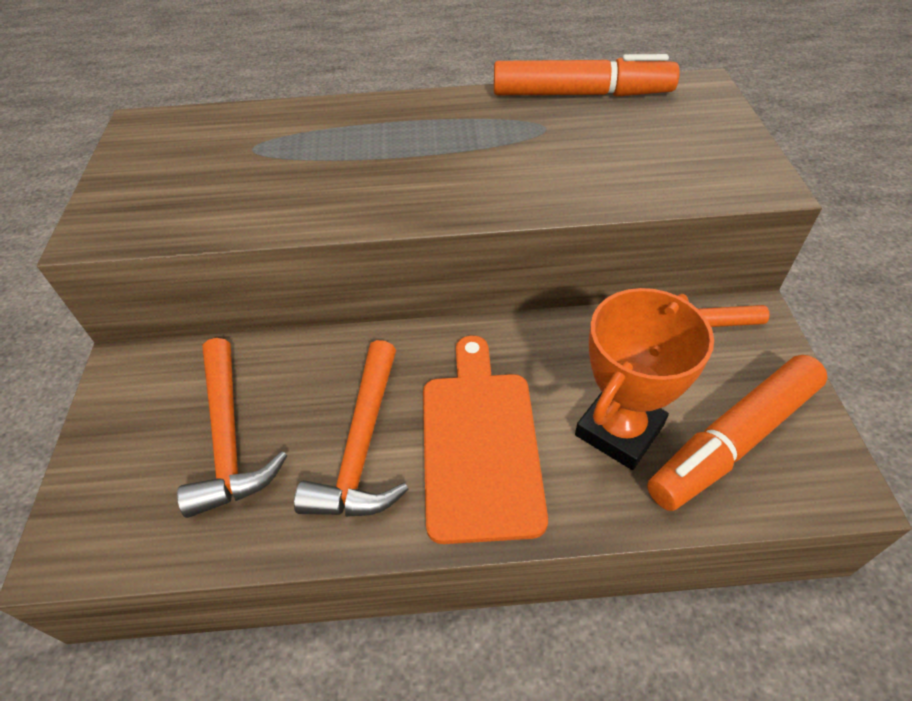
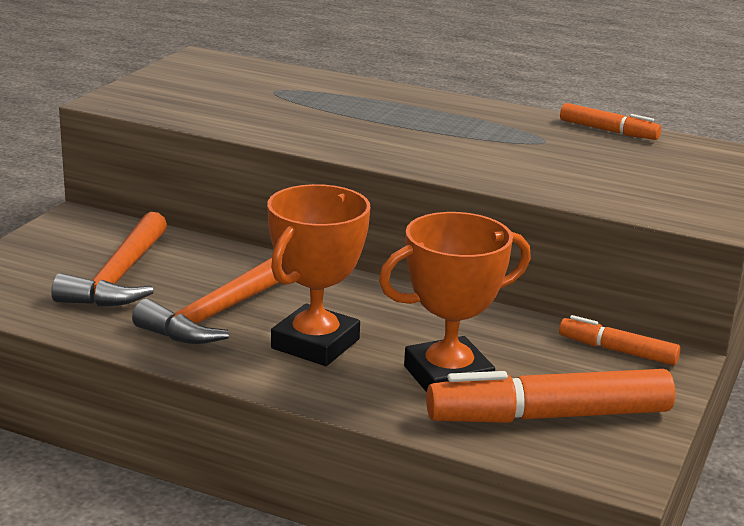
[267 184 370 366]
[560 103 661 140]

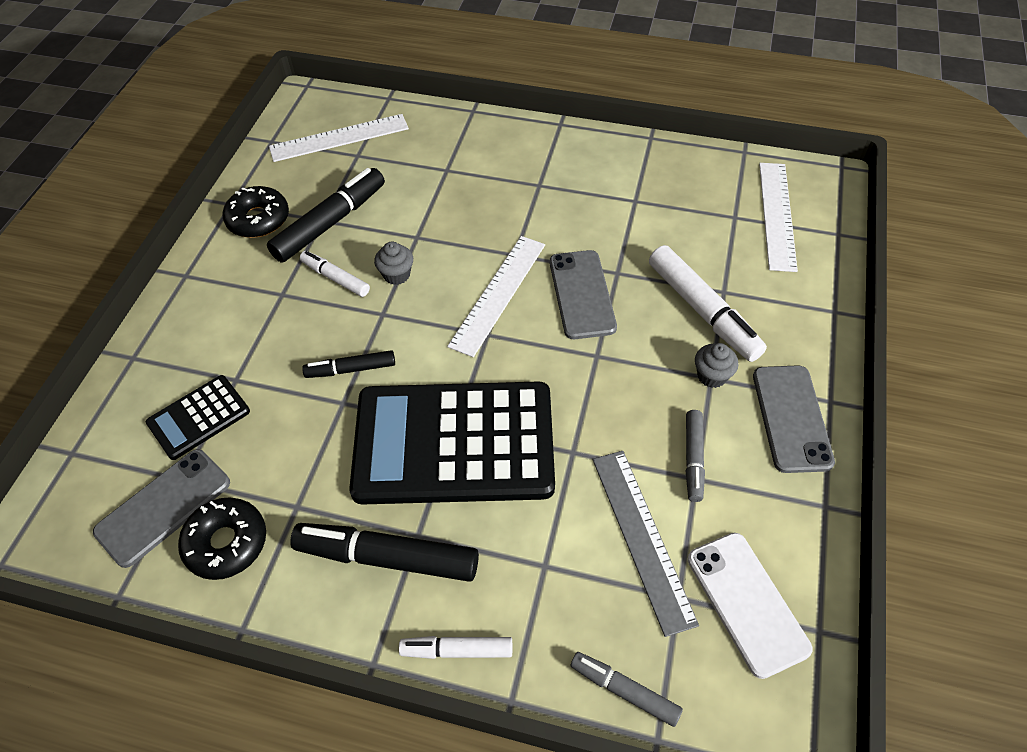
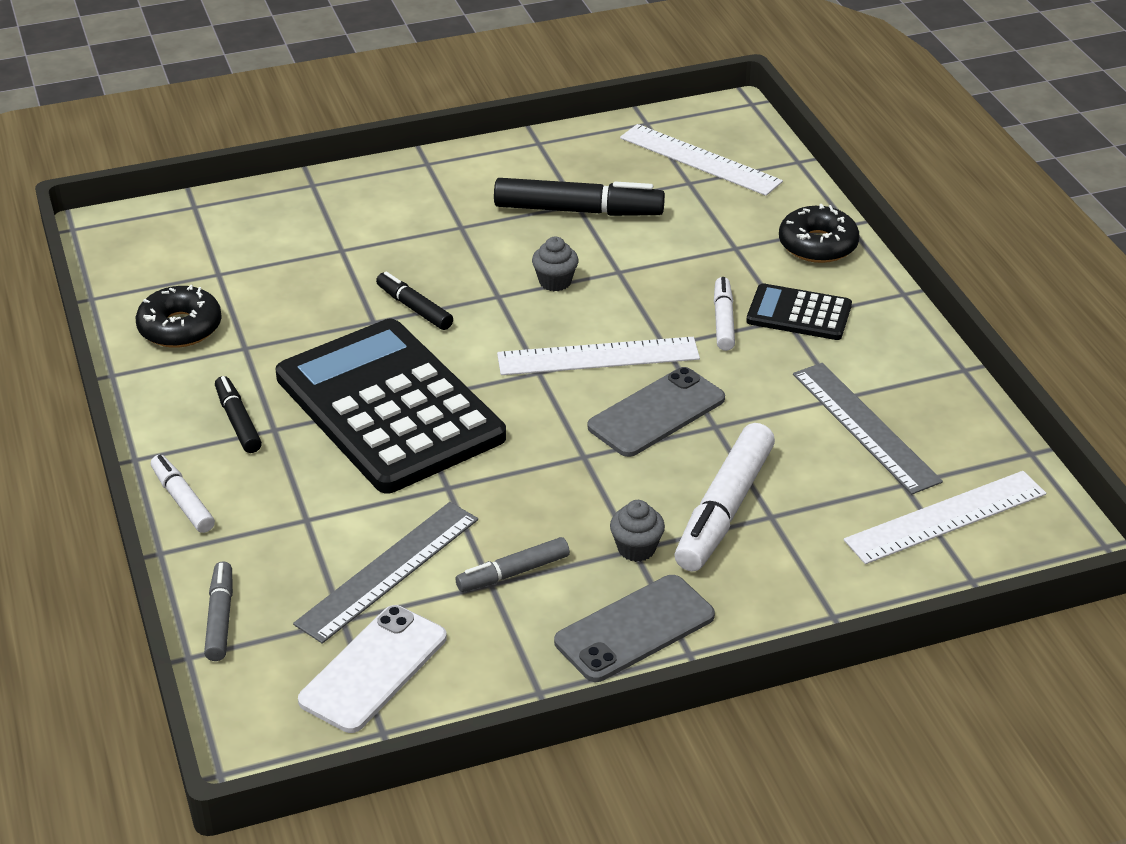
[93 449 230 568] (first image)
[746 283 852 340]
[779 204 860 263]
[215 376 262 453]
[714 277 735 351]
[793 363 943 494]

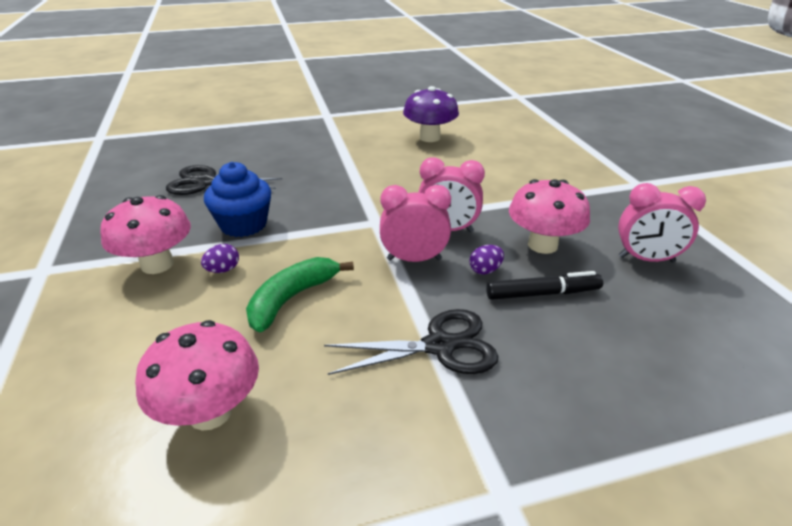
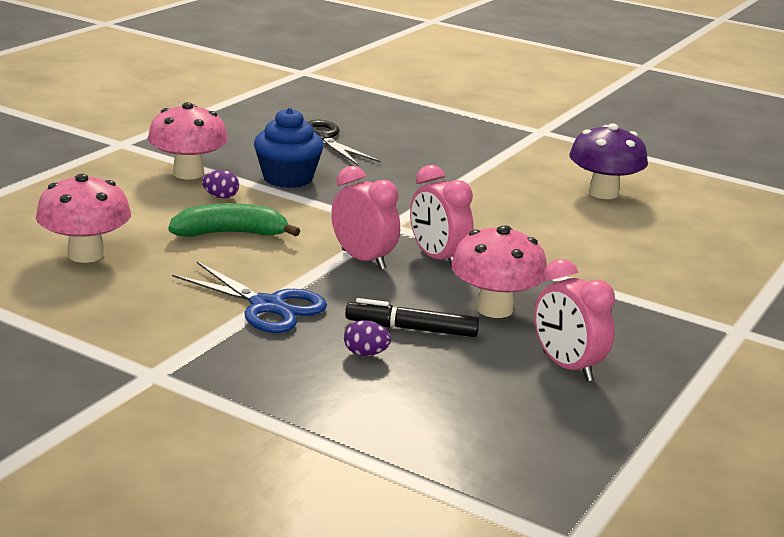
[172 262 327 333]
[344 320 391 356]
[345 298 479 337]

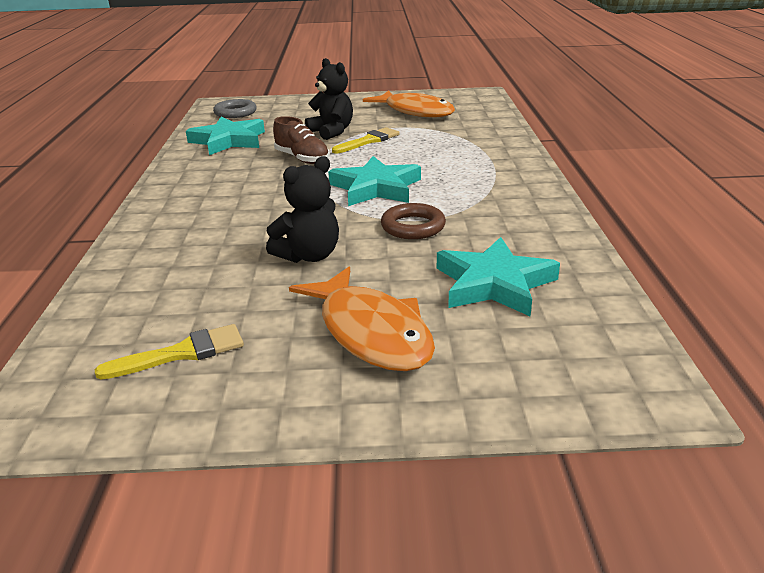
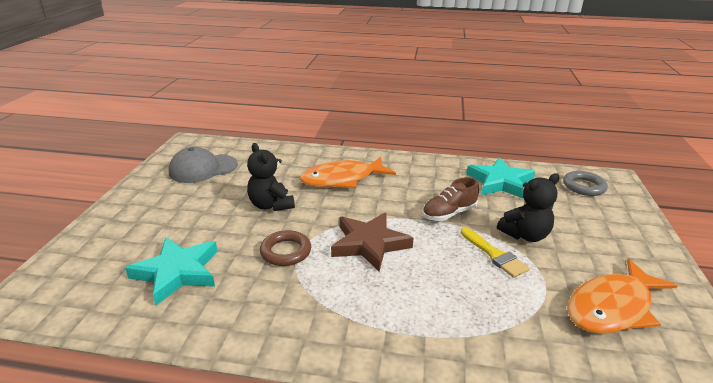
[169 147 238 183]
[300 157 396 188]
[331 212 413 272]

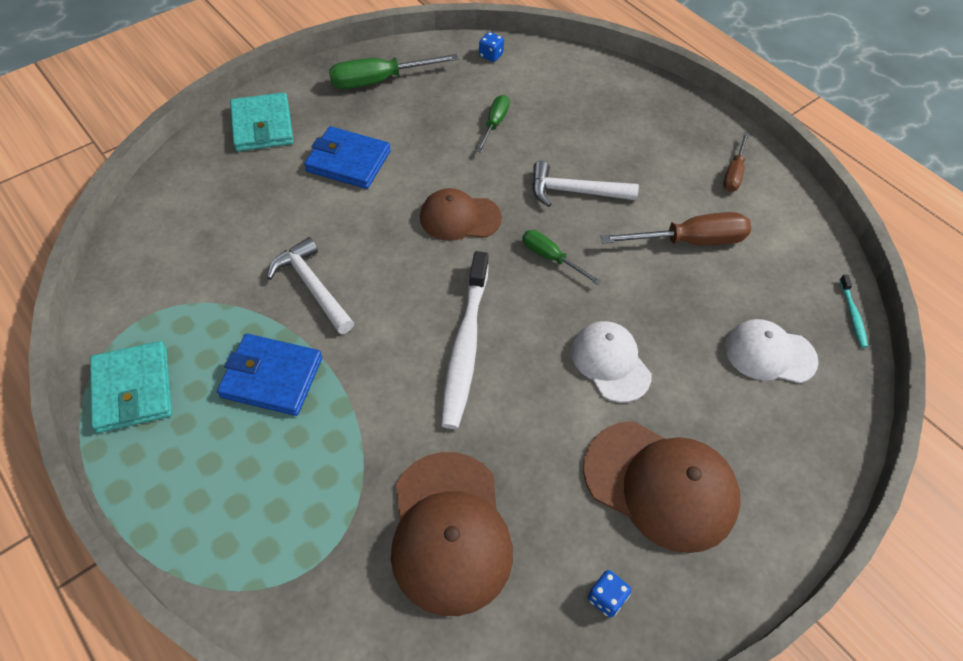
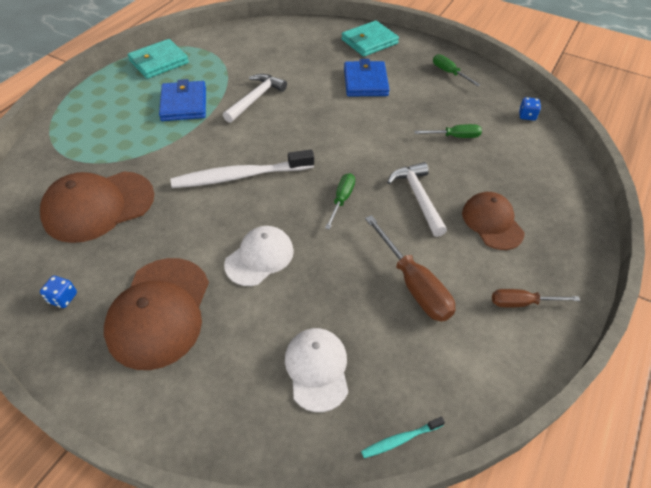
[433 54 480 86]
[462 192 525 250]

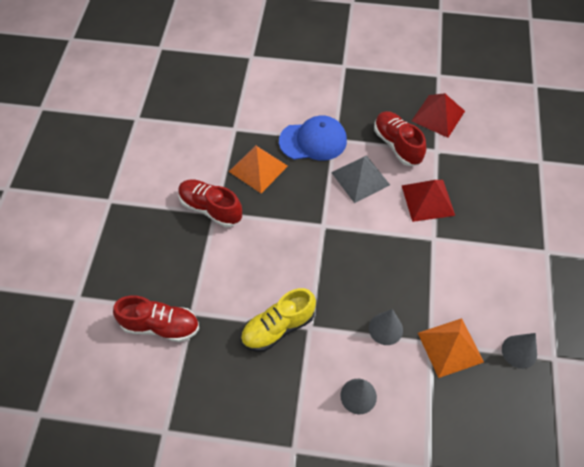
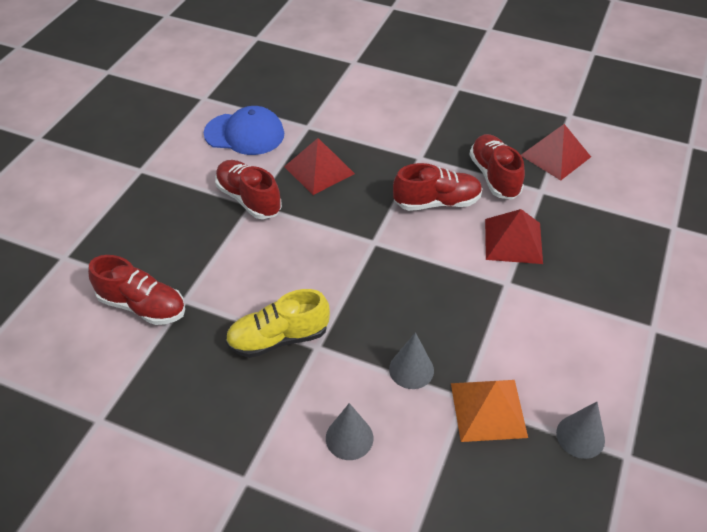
[284 138 355 195]
[204 106 284 155]
[393 163 483 211]

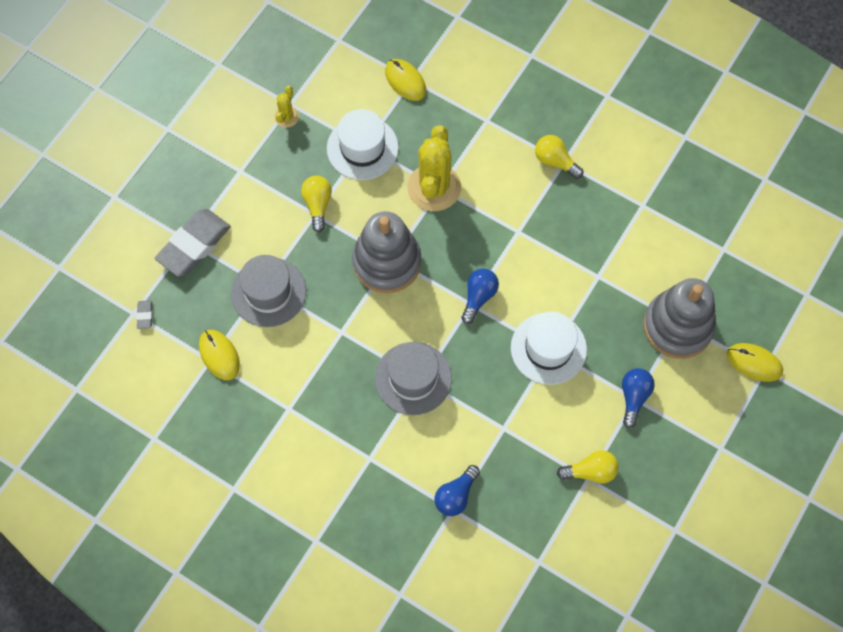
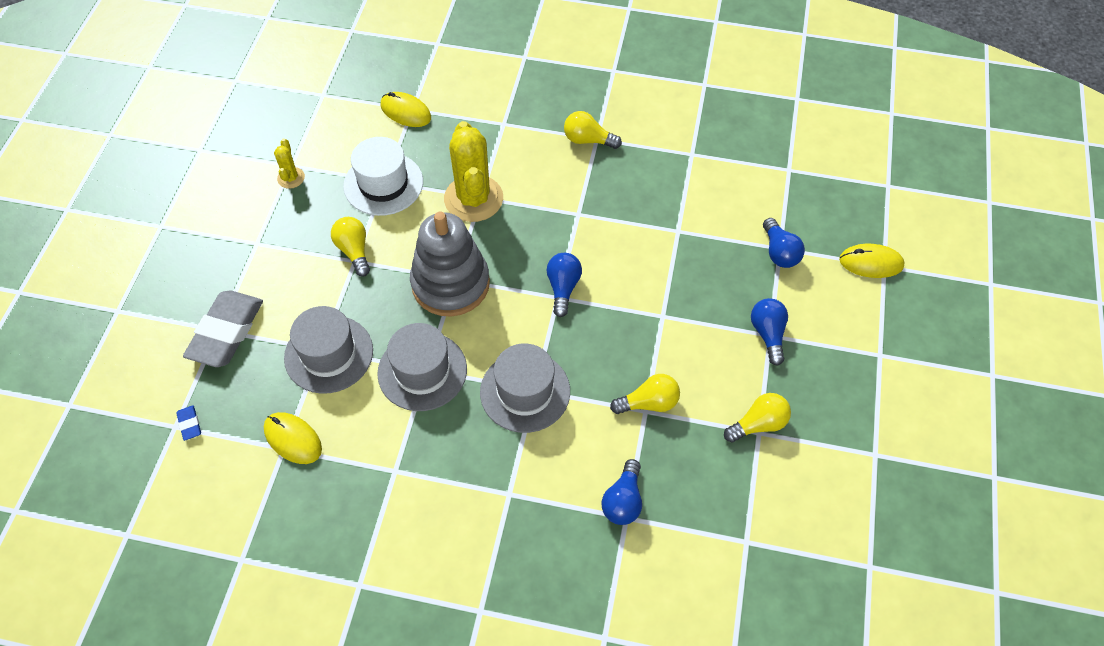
[176 405 201 441]
[511 312 587 385] (first image)
[763 218 805 268]
[377 323 467 411]
[610 374 680 414]

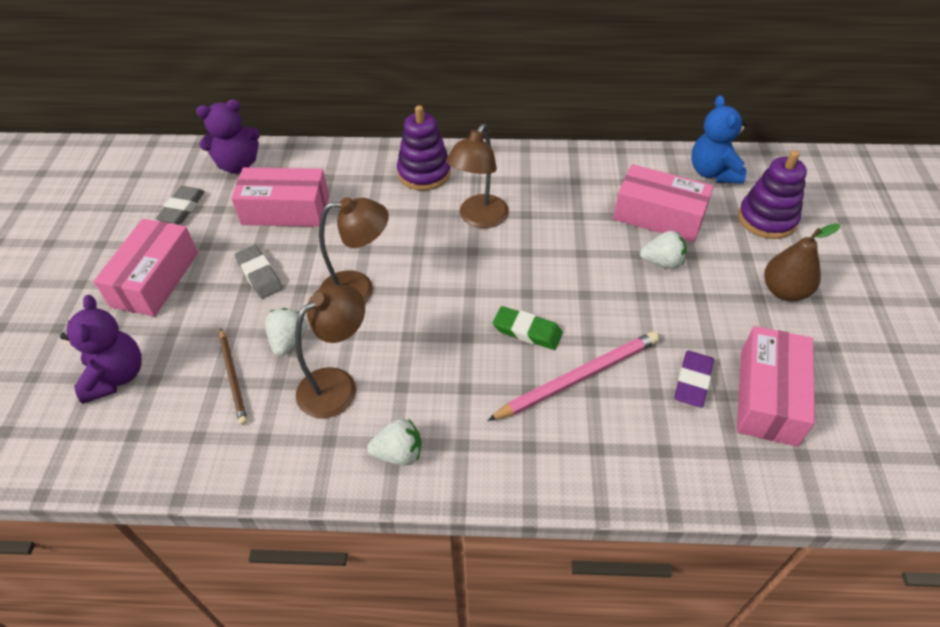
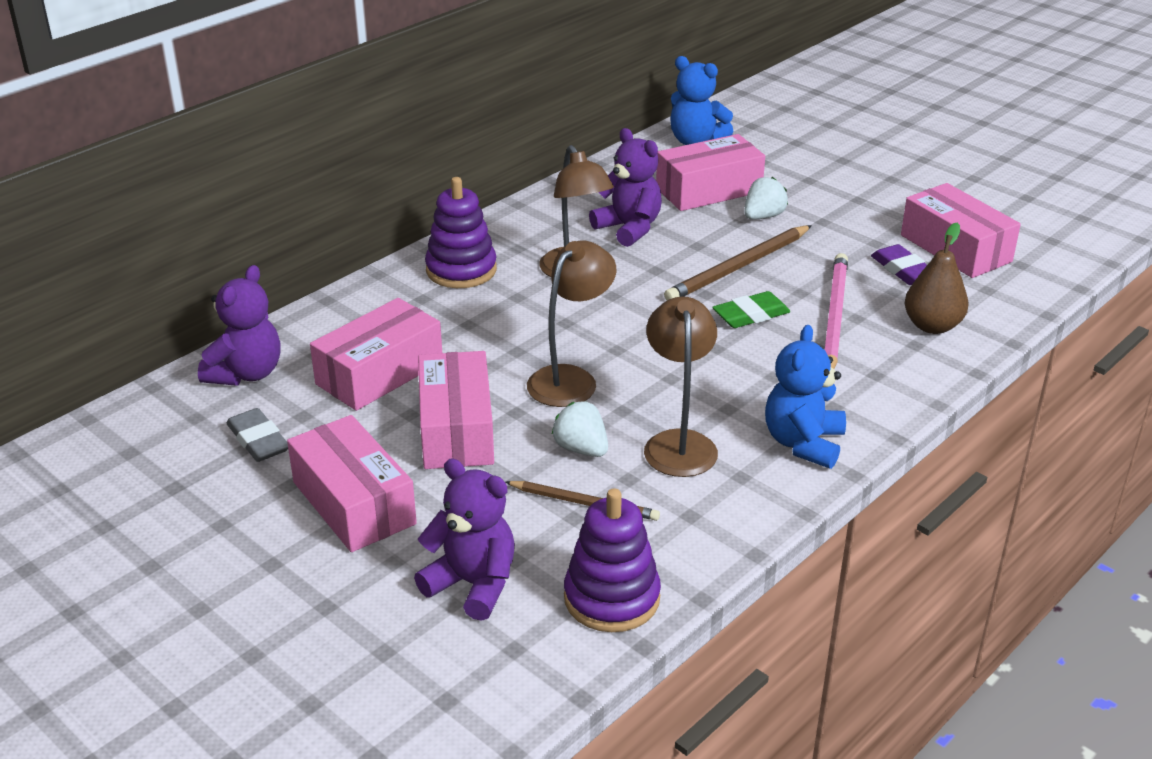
[418 351 494 469]
[765 325 846 469]
[564 488 661 632]
[905 223 969 334]
[589 128 662 247]
[664 225 812 300]

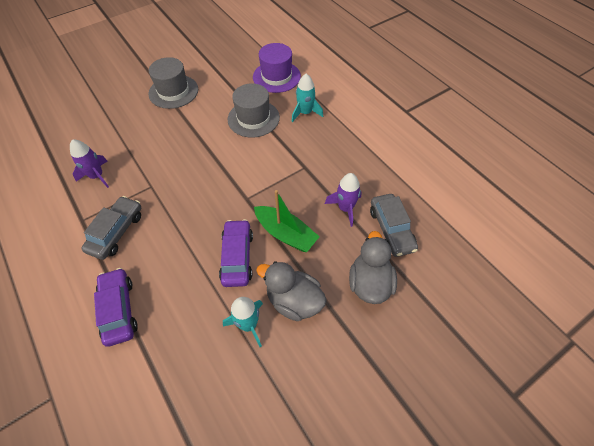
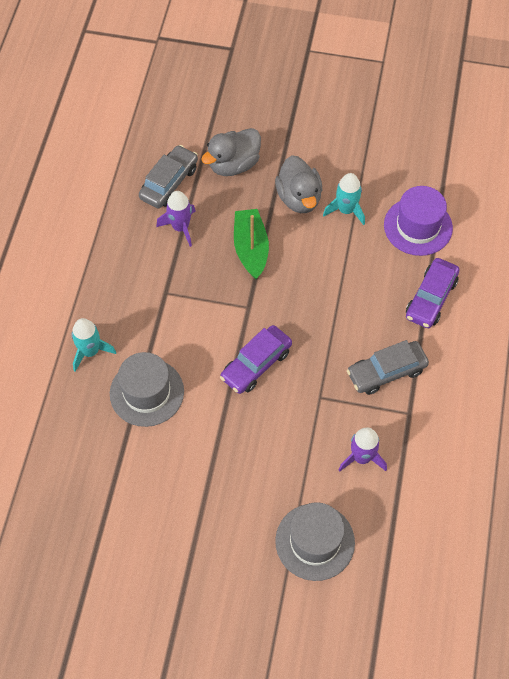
[275 503 355 581]
[220 325 292 394]
[384 186 453 256]

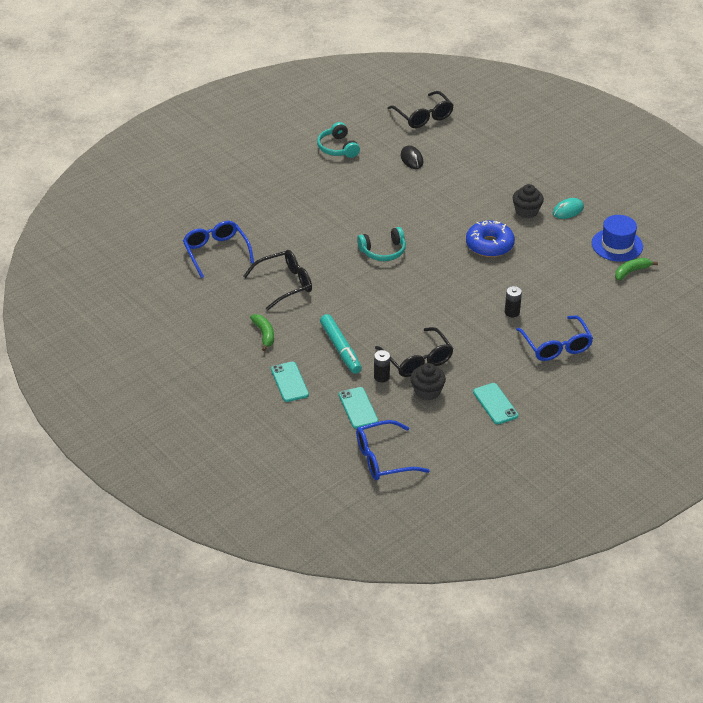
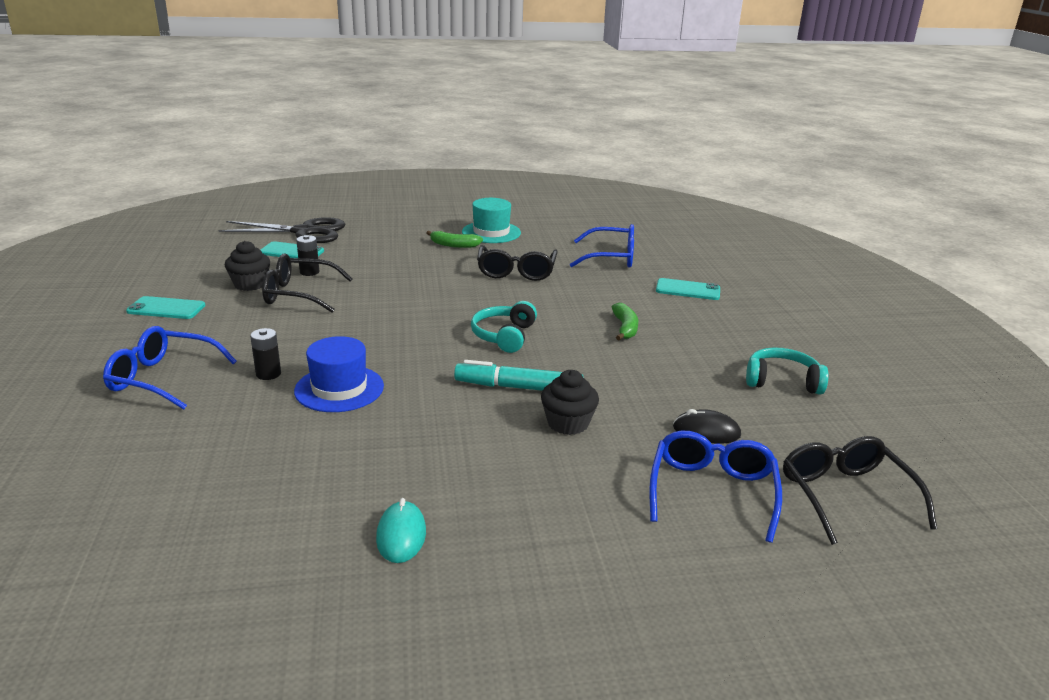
[656 278 720 300]
[454 360 583 391]
[649 430 782 543]
[783 436 937 545]
[466 220 515 257] (first image)
[541 370 599 435]
[294 336 384 412]
[612 303 638 340]
[218 217 345 243]
[462 198 521 243]

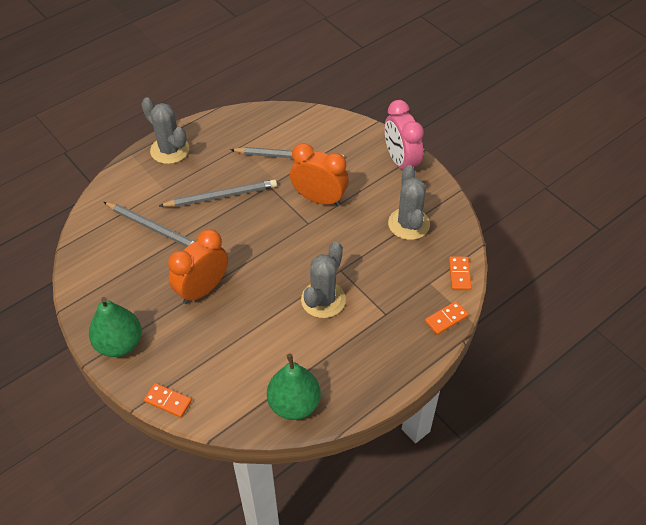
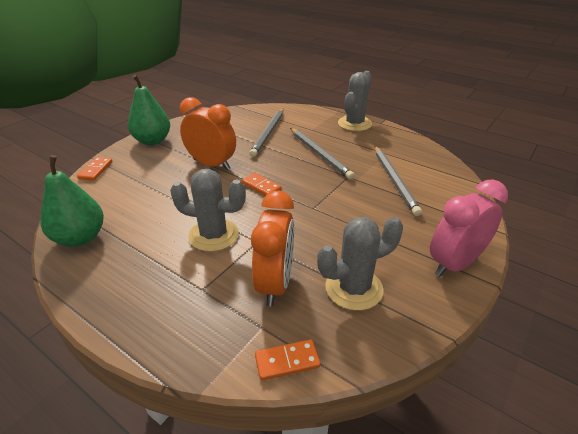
[251 190 294 306]
[242 173 282 196]

